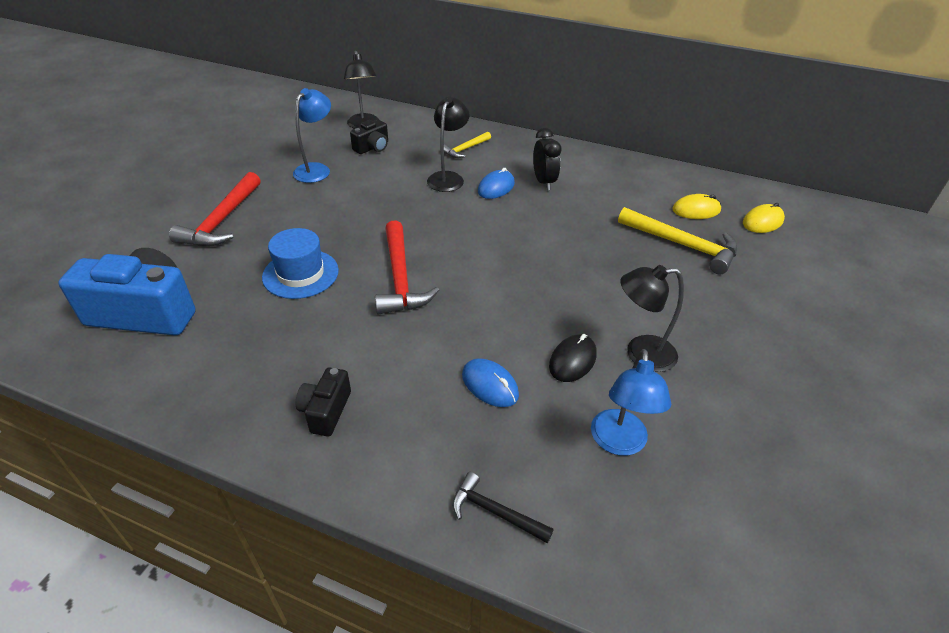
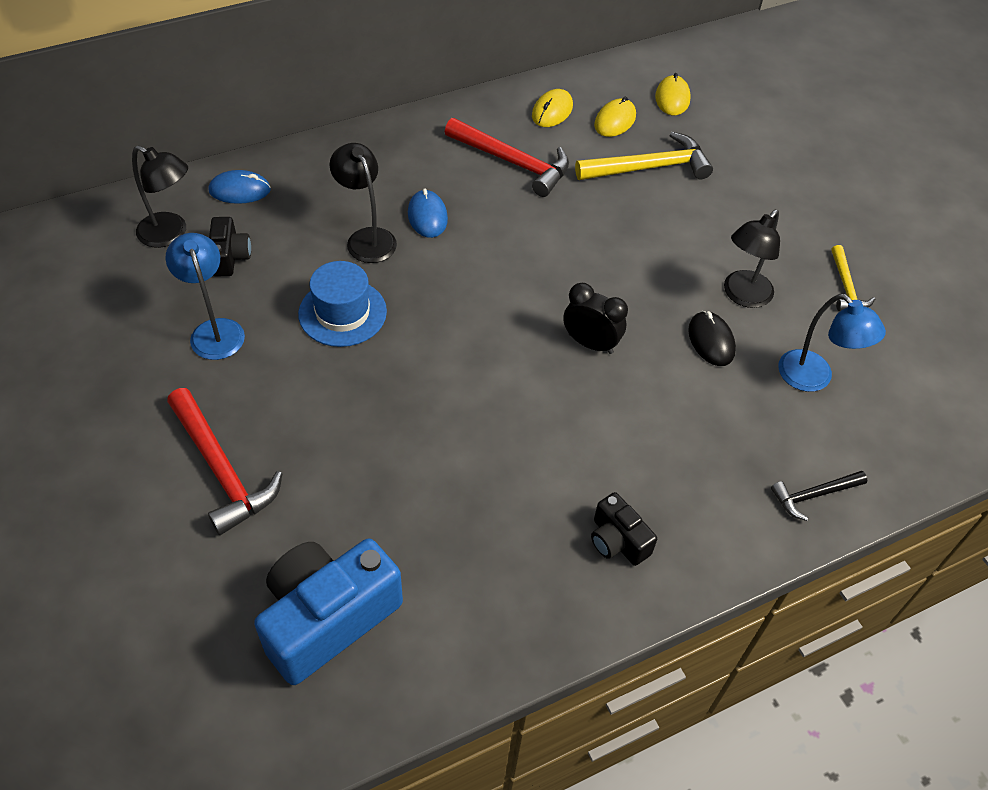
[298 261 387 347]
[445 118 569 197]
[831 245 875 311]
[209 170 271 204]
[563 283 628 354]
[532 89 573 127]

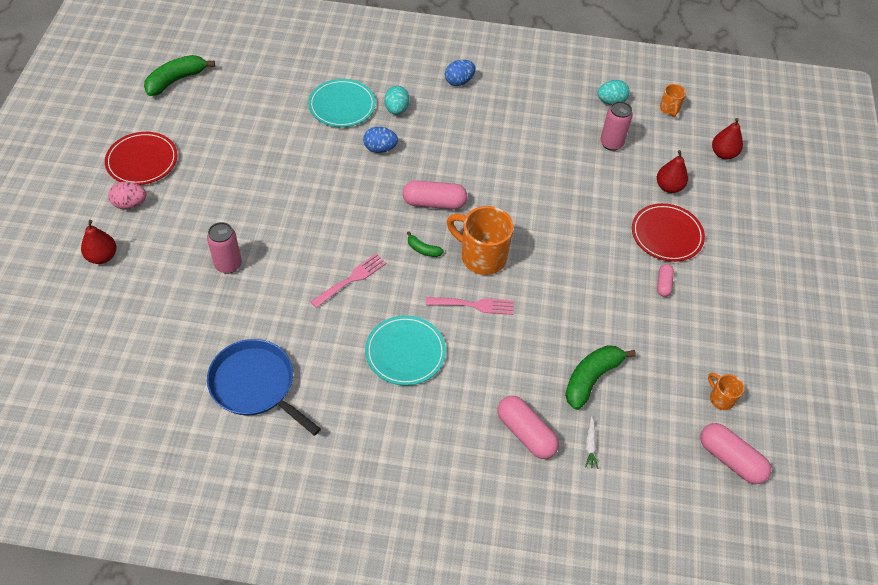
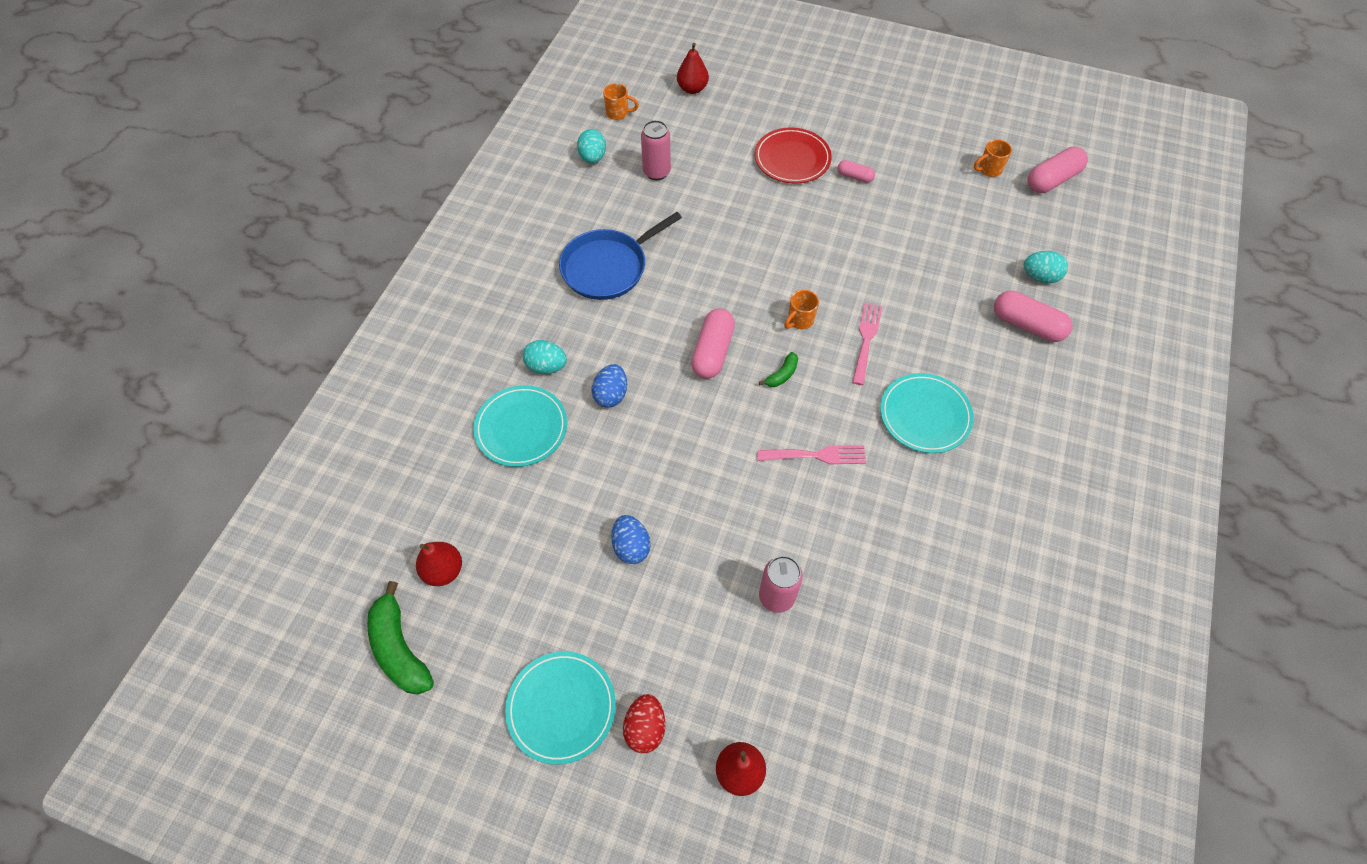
[505 651 616 765]
[623 694 665 753]
[559 212 682 300]
[757 445 866 464]
[611 515 651 564]
[784 290 819 329]
[994 291 1072 342]
[565 345 636 410] (first image)
[1024 251 1068 283]
[416 542 462 586]

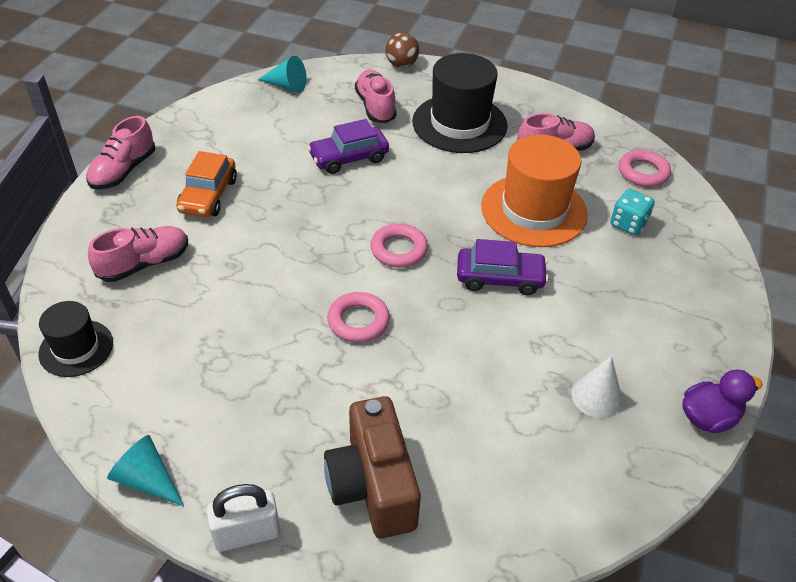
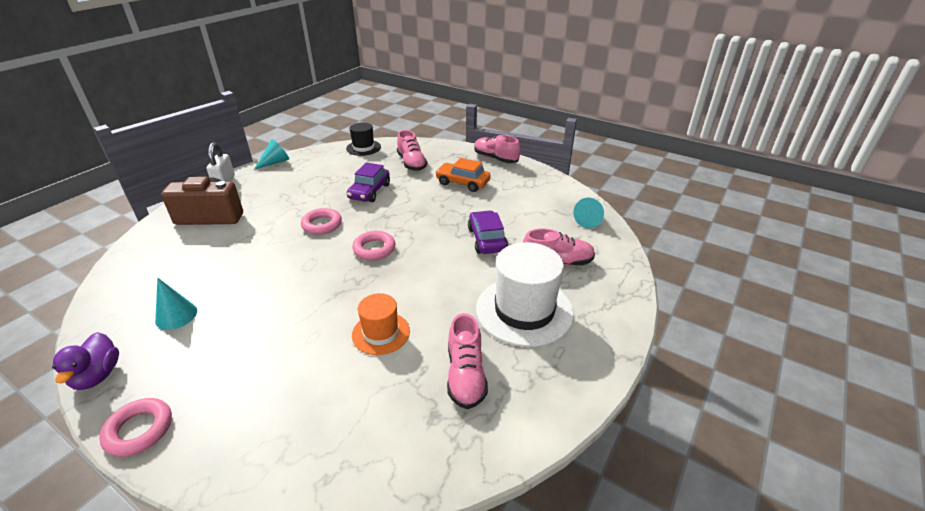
[385 32 419 68] (first image)
[476 242 574 347]
[347 162 390 202]
[352 293 410 355]
[155 278 197 330]
[610 189 655 235] (first image)
[99 398 172 457]

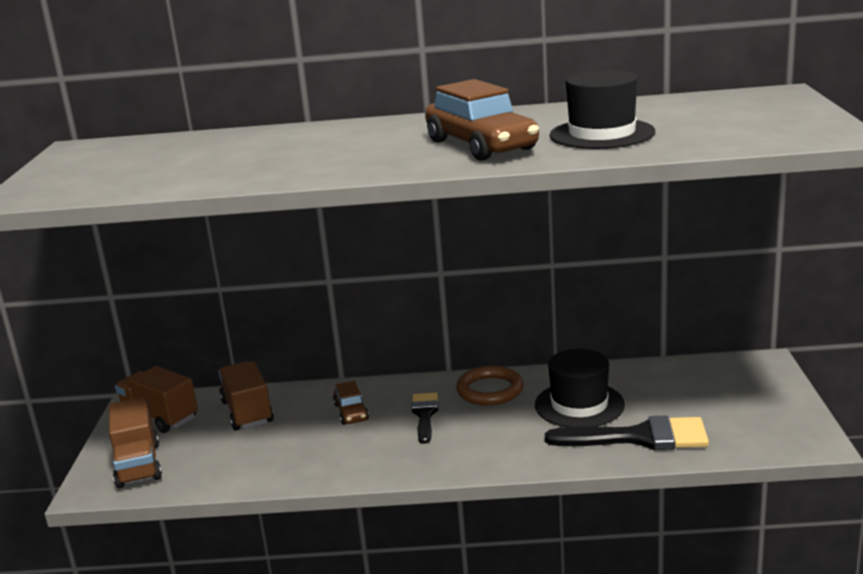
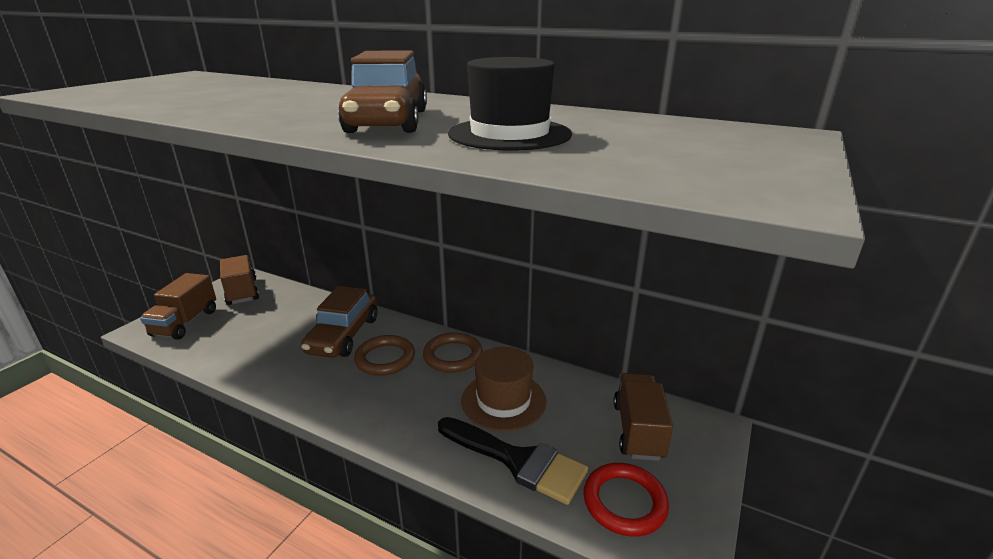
[614 373 673 461]
[301 286 377 358]
[354 335 415 376]
[461 347 546 431]
[583 463 669 537]

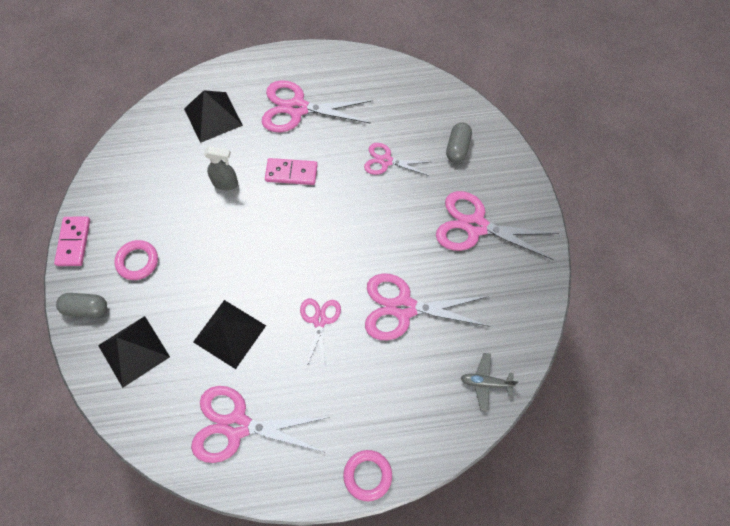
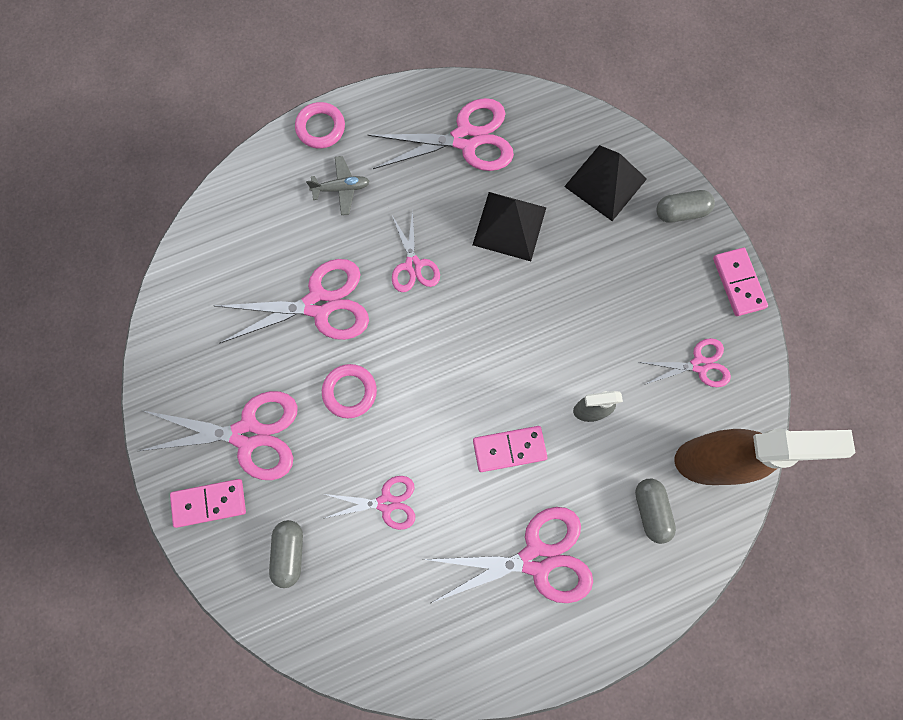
[322 364 377 418]
[635 479 676 544]
[306 156 370 215]
[170 479 246 528]
[638 338 731 387]
[674 428 855 485]

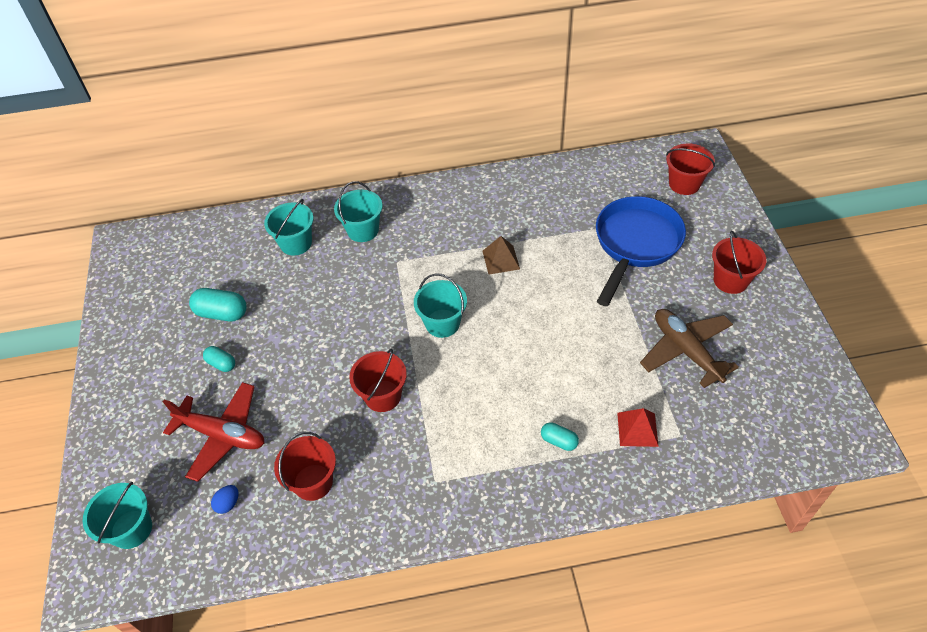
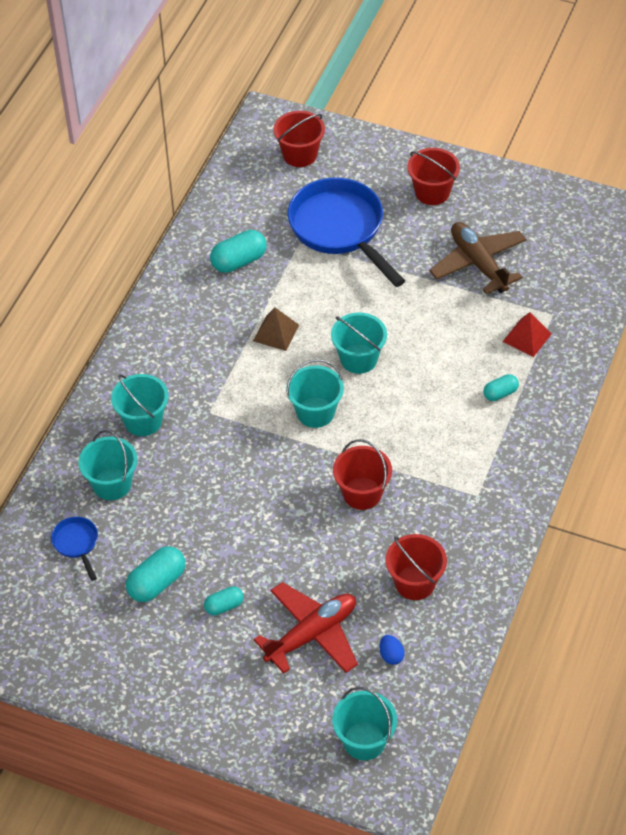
[429 222 527 294]
[51 517 98 581]
[210 230 267 273]
[331 312 387 374]

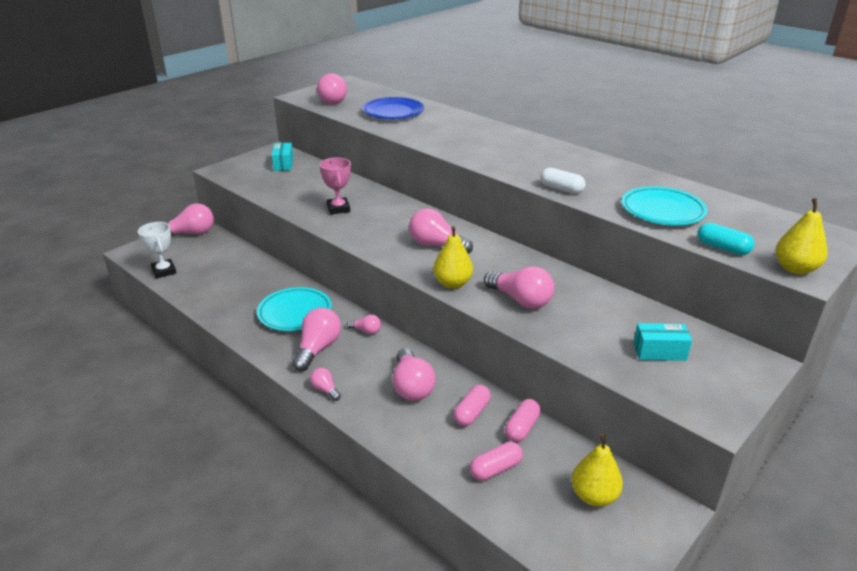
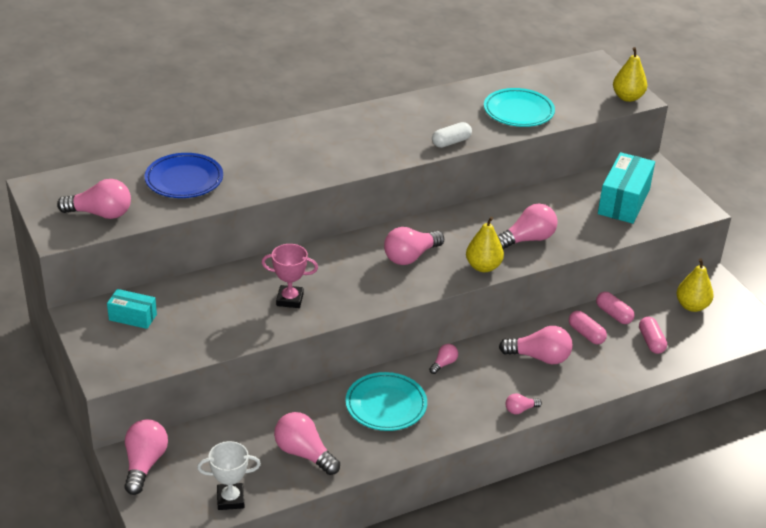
[274 412 340 475]
[598 152 655 224]
[697 223 754 255] (first image)

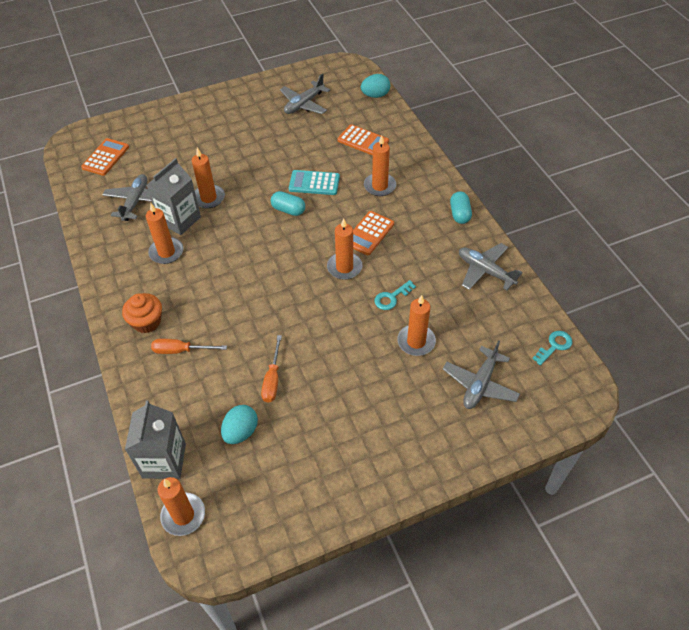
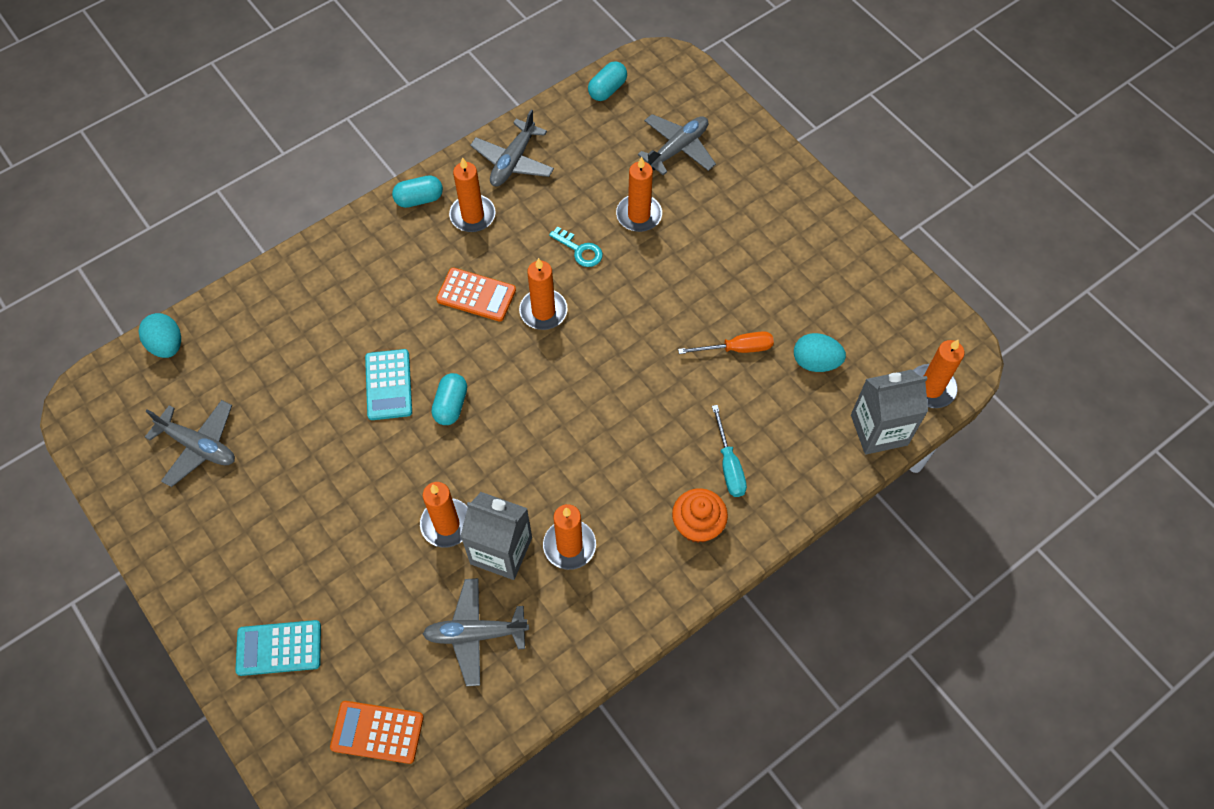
[712 405 747 497]
[337 124 389 156] (first image)
[449 157 495 232]
[638 114 716 175]
[588 61 627 101]
[235 620 321 676]

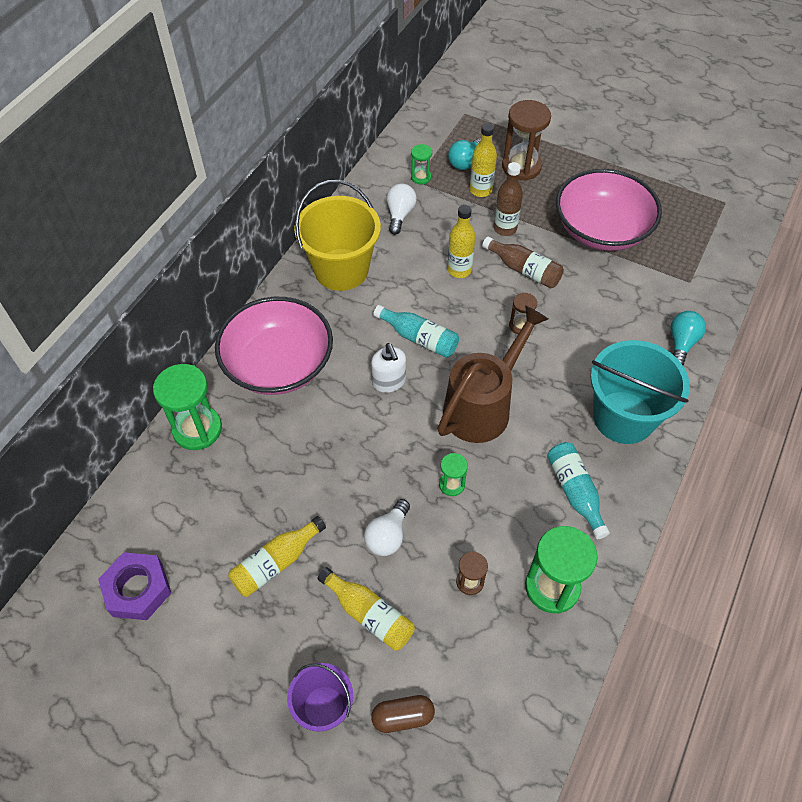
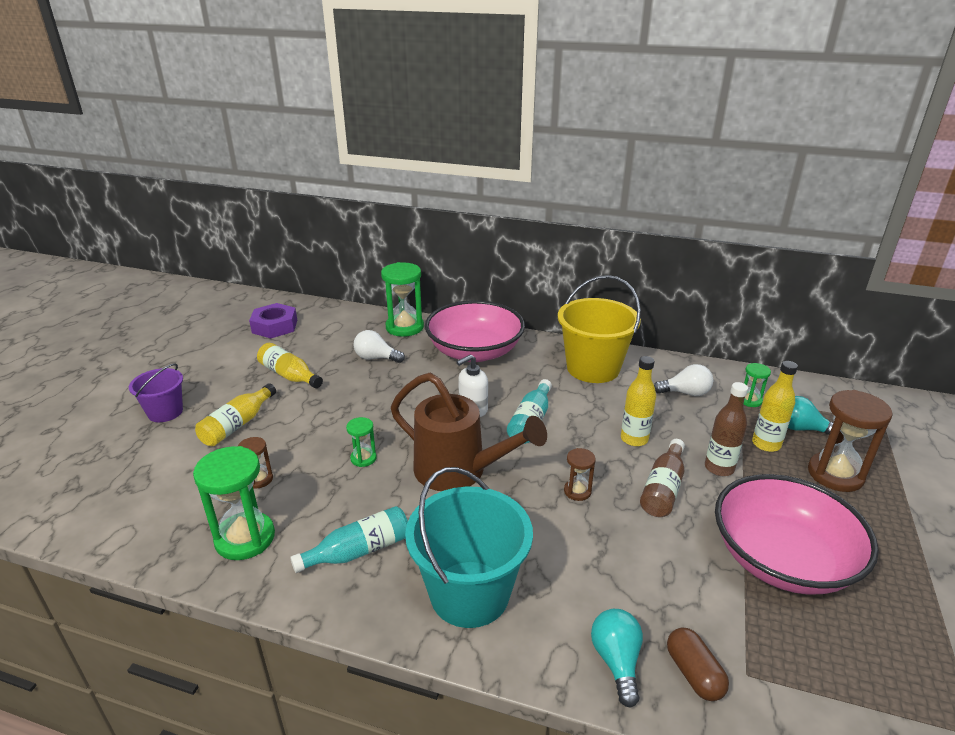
[353 330 405 363]
[667 628 729 701]
[591 609 643 708]

